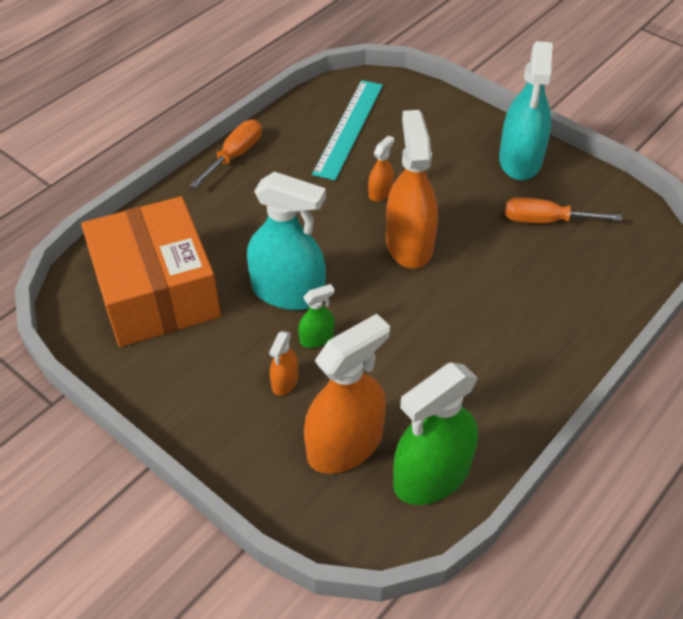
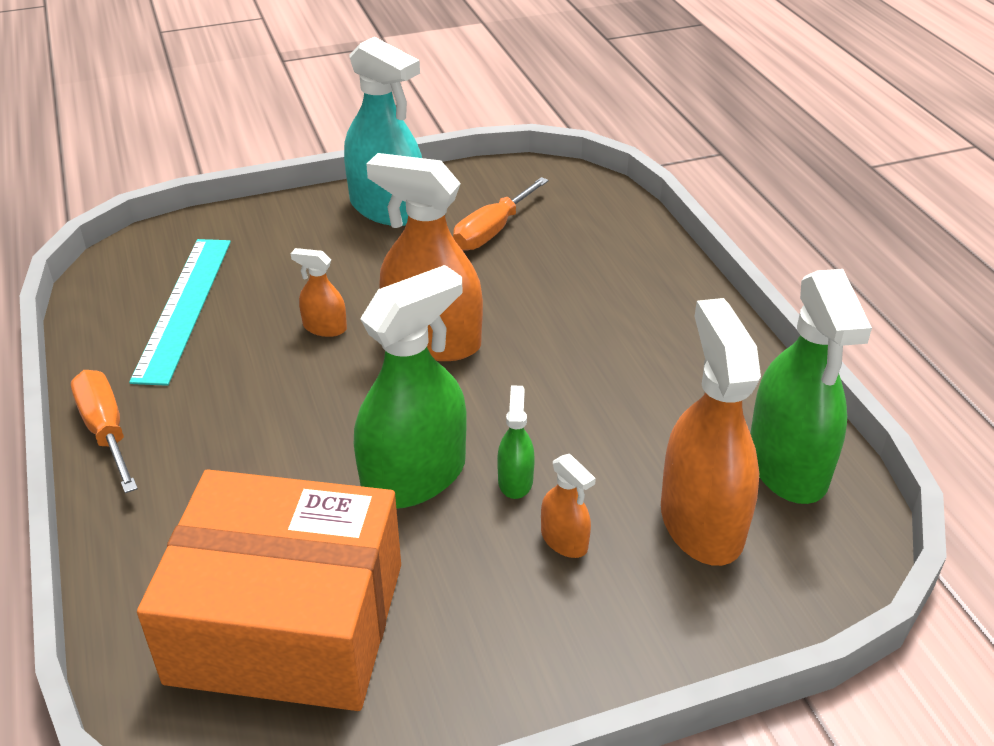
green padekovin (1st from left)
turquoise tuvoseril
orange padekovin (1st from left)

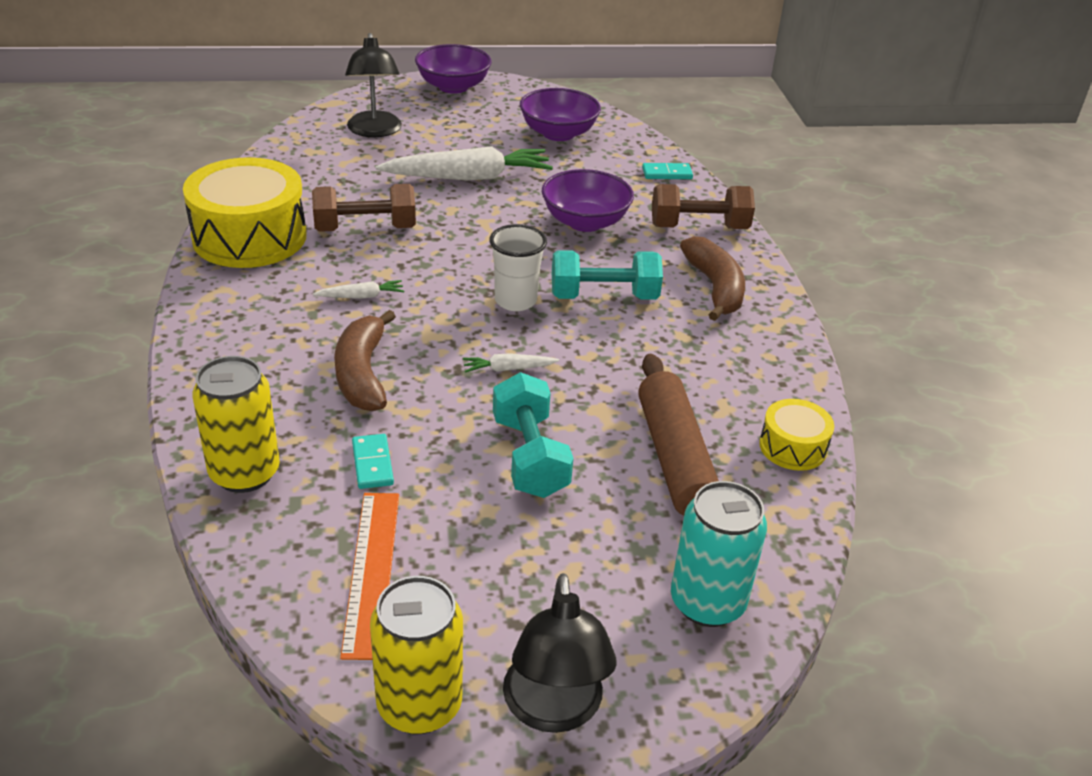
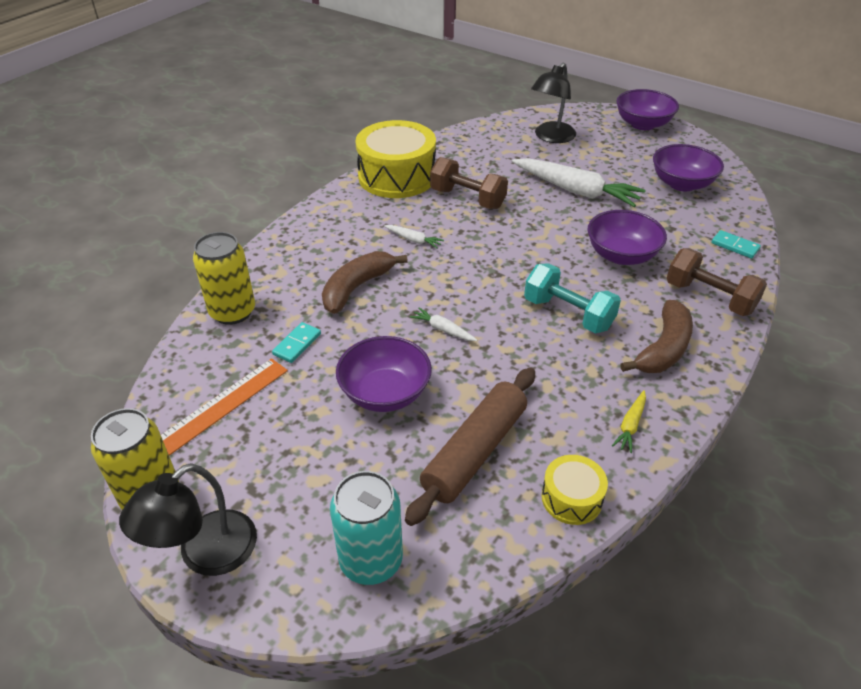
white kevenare
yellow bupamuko
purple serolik (1st from left)

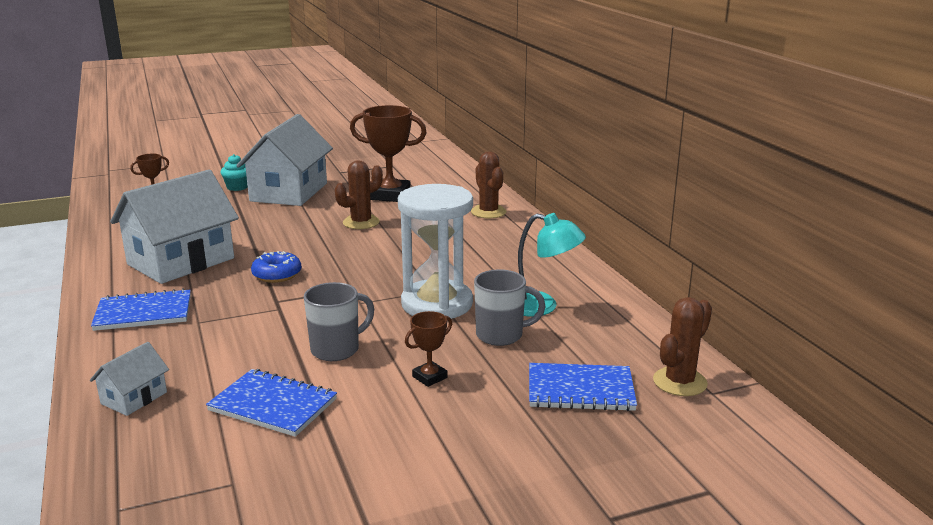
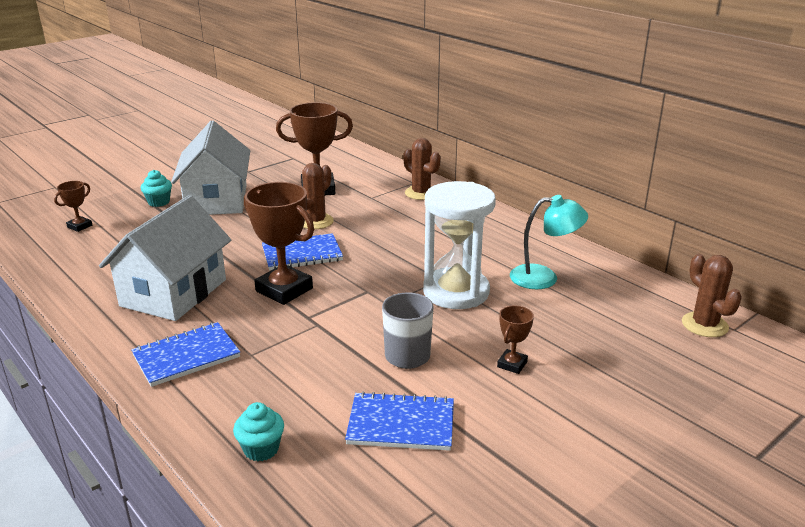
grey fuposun (2nd from left in the first image)
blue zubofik (2nd from left)
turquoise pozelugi (2nd from left)
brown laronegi (2nd from left)
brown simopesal (3rd from left)

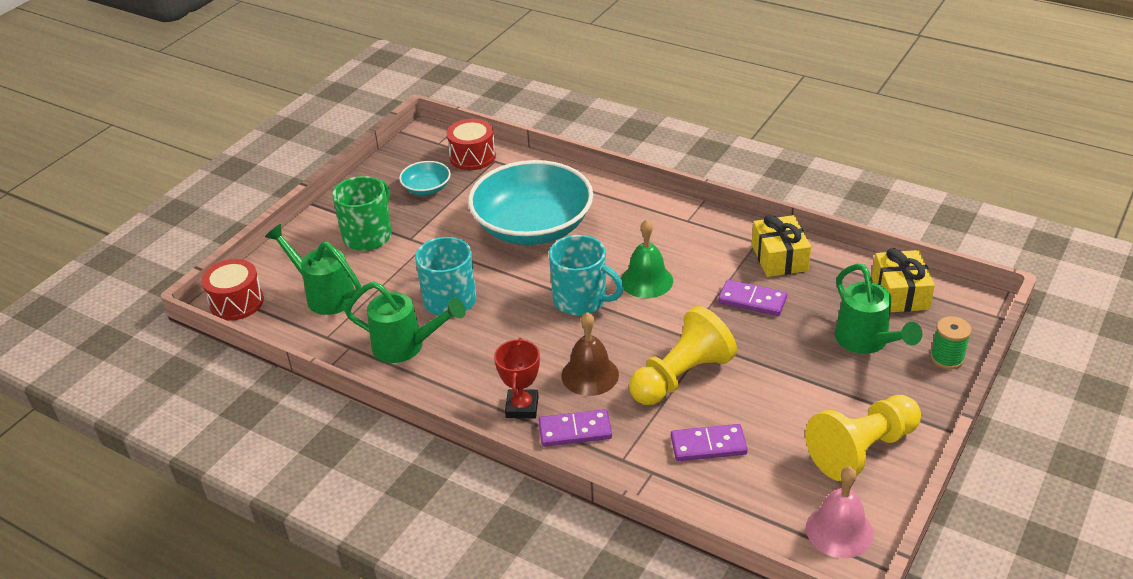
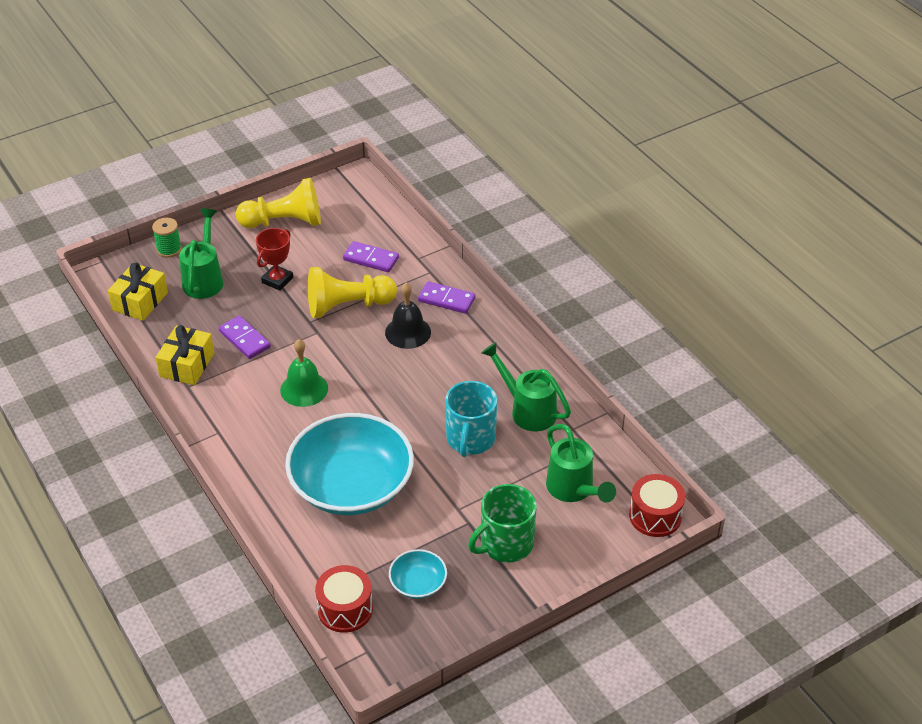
turquoise fuposun (2nd from left in the first image)
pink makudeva
red laronegi
black makudeva

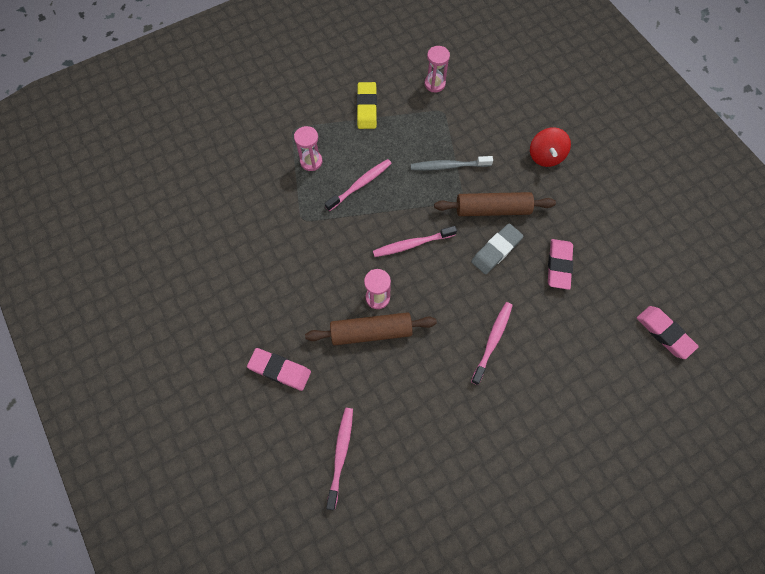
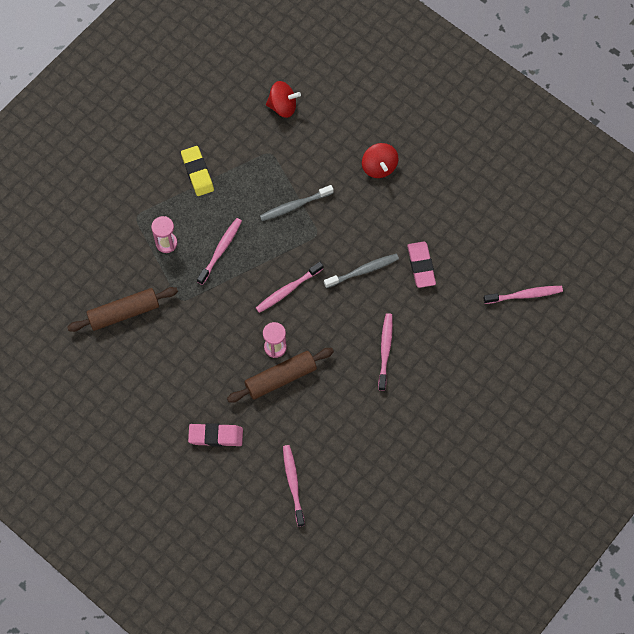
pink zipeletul (3rd from left in the first image)
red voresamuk (1st from left)
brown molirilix (1st from left)
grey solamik (2nd from left)
pink solamik (5th from left)

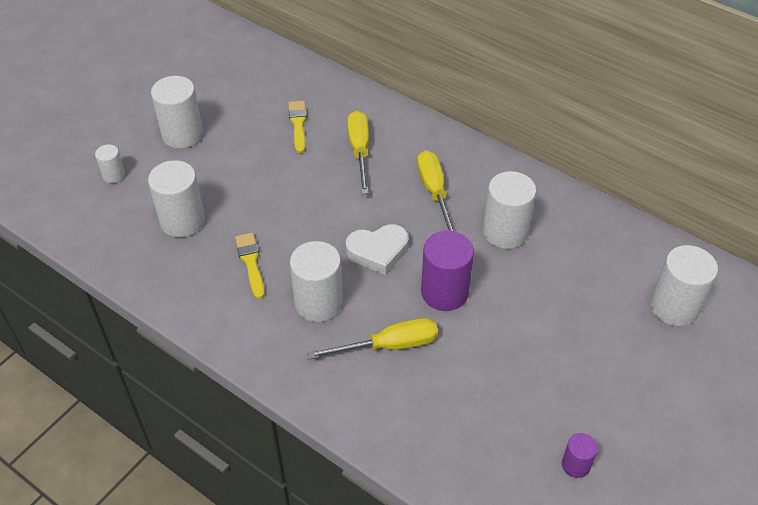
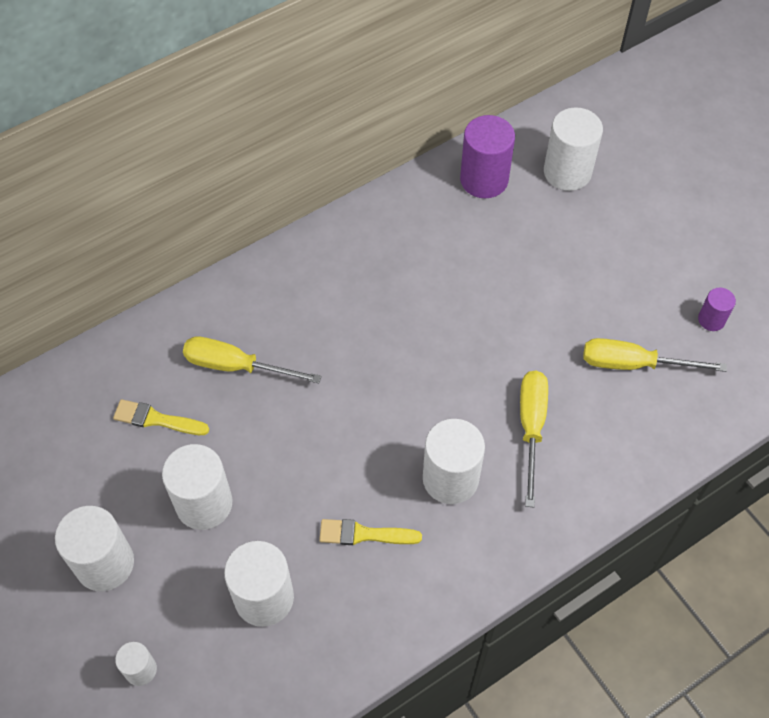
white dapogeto
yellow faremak (3rd from left)
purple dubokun (1st from left)
white dubokun (3rd from left)

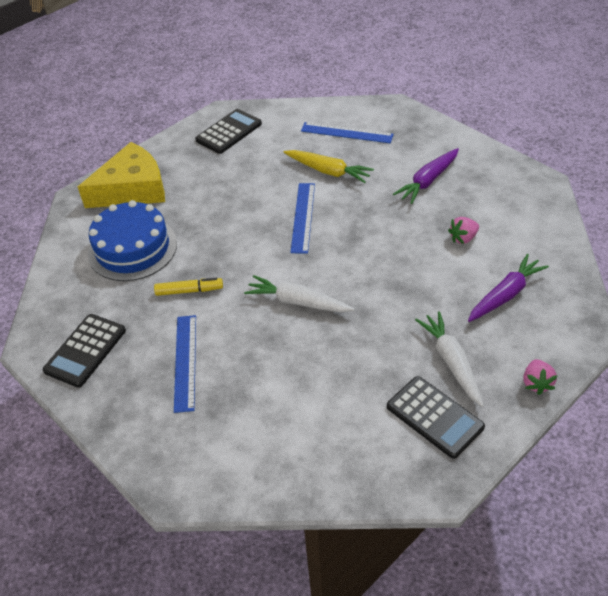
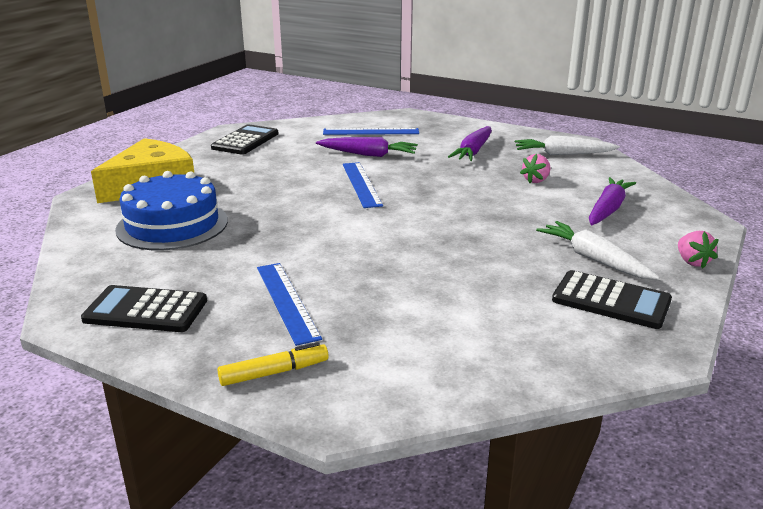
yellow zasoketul
white bupamuko (1st from left)
purple bupamuko (1st from left)
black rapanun (1st from left)

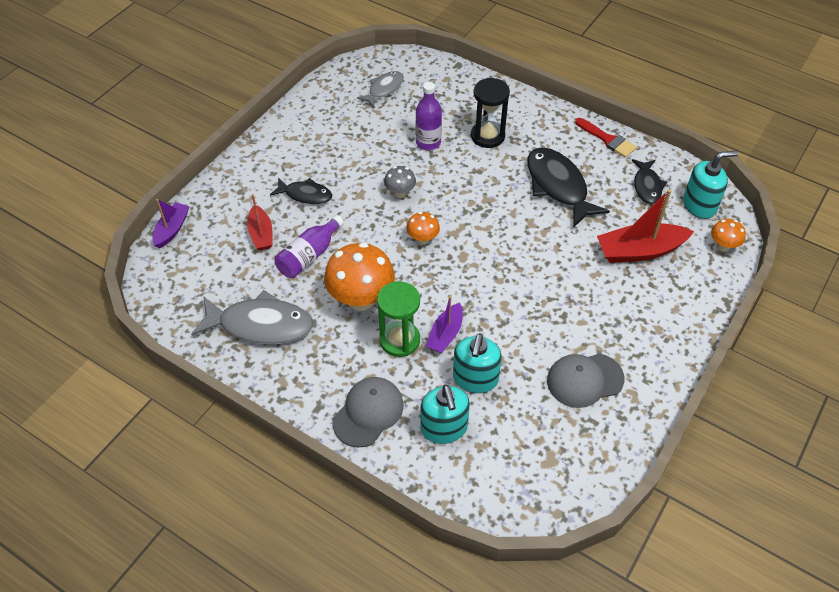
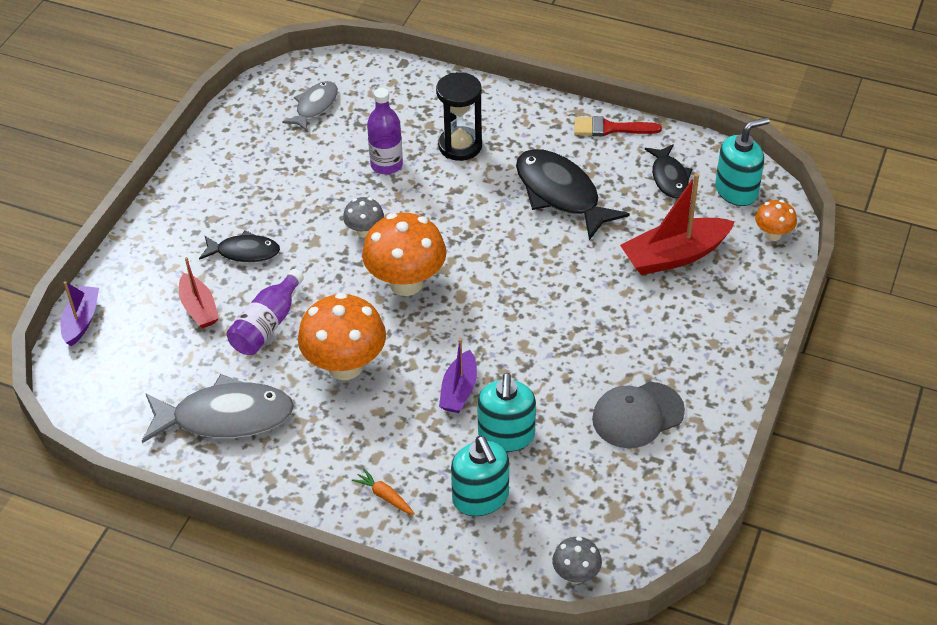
green zipeletul
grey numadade (2nd from left)
orange bupamuko
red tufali
orange numadade (2nd from left)

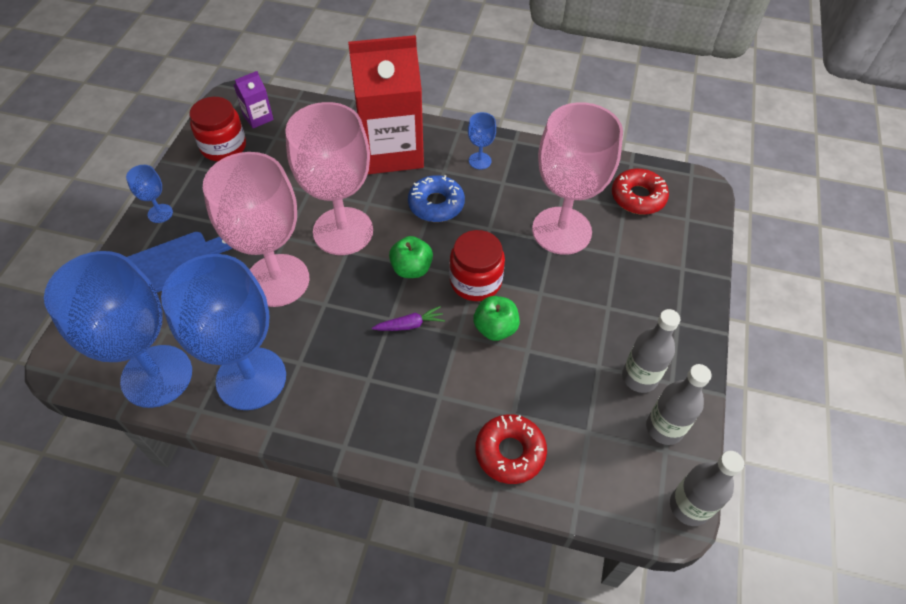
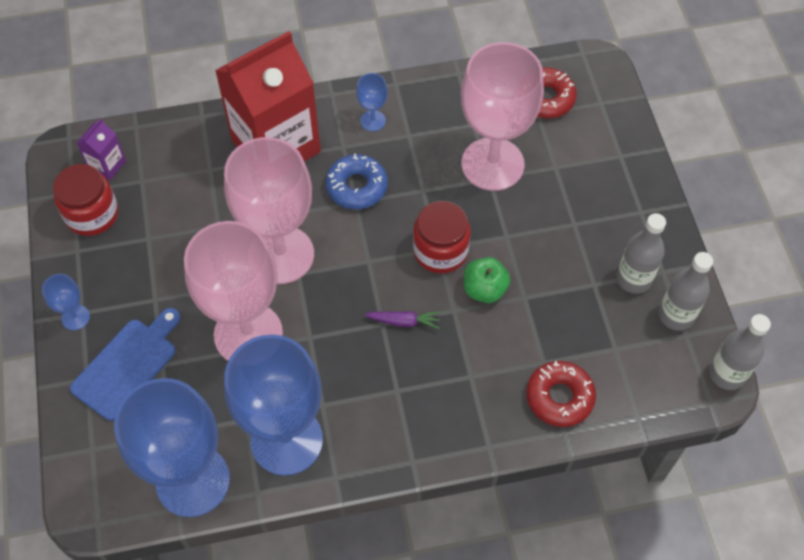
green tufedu (1st from left in the first image)
purple bupamuko

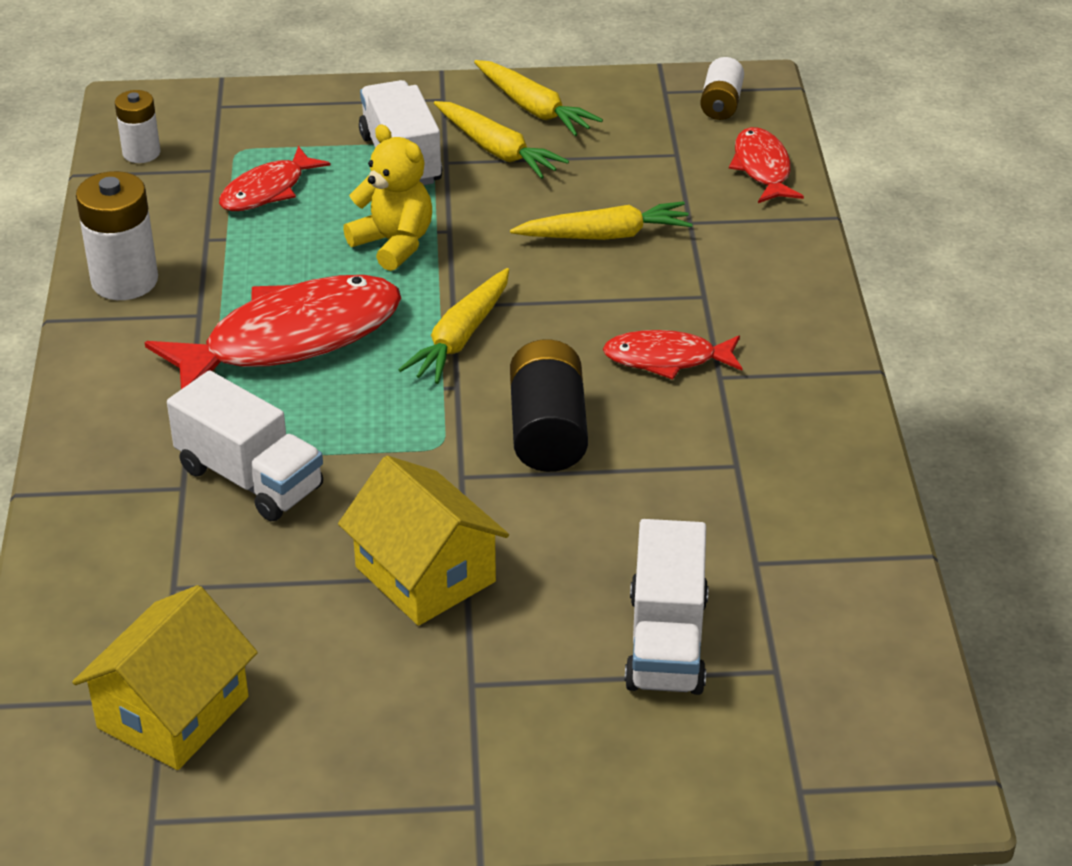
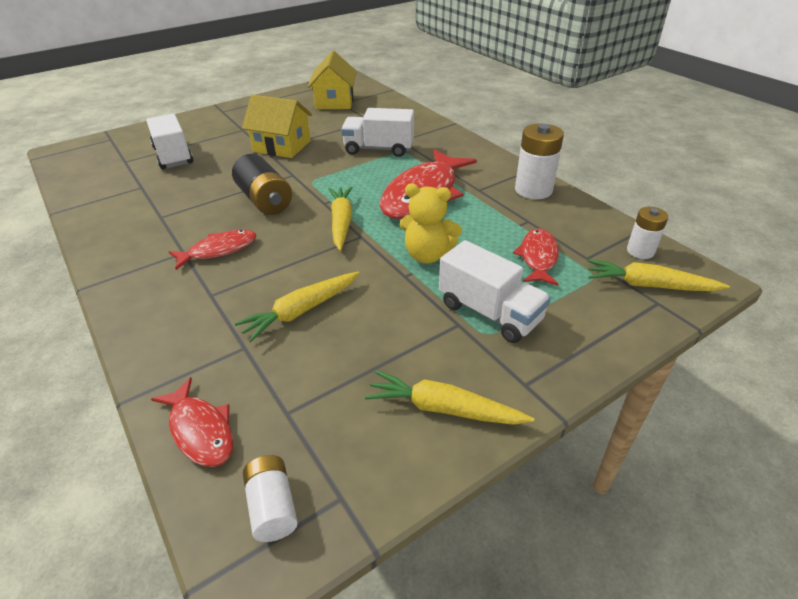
yellow bupamuko (4th from left)

